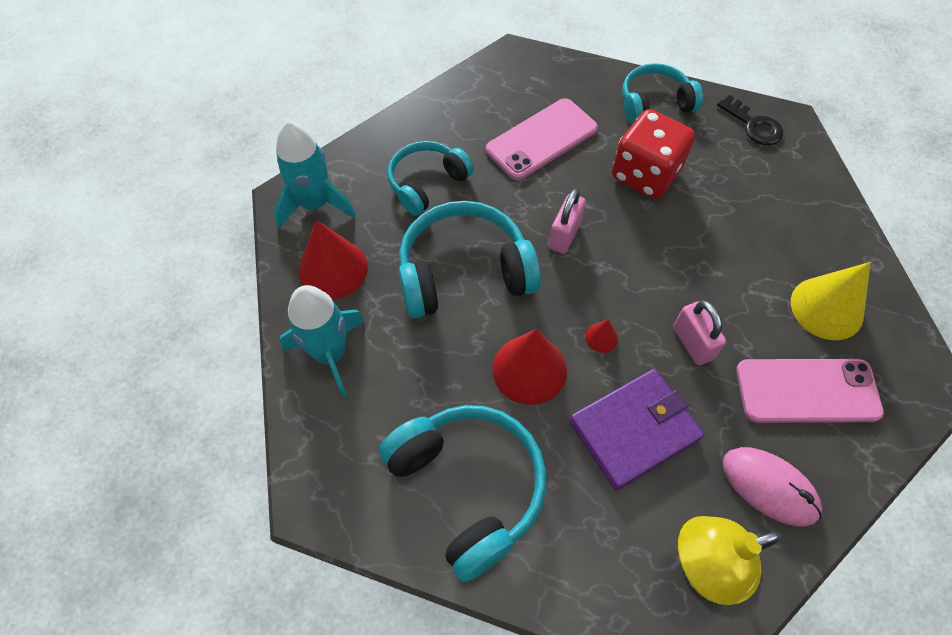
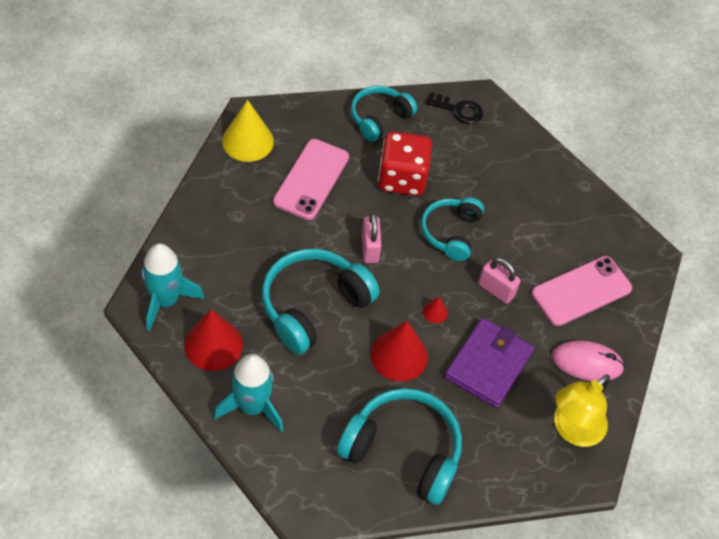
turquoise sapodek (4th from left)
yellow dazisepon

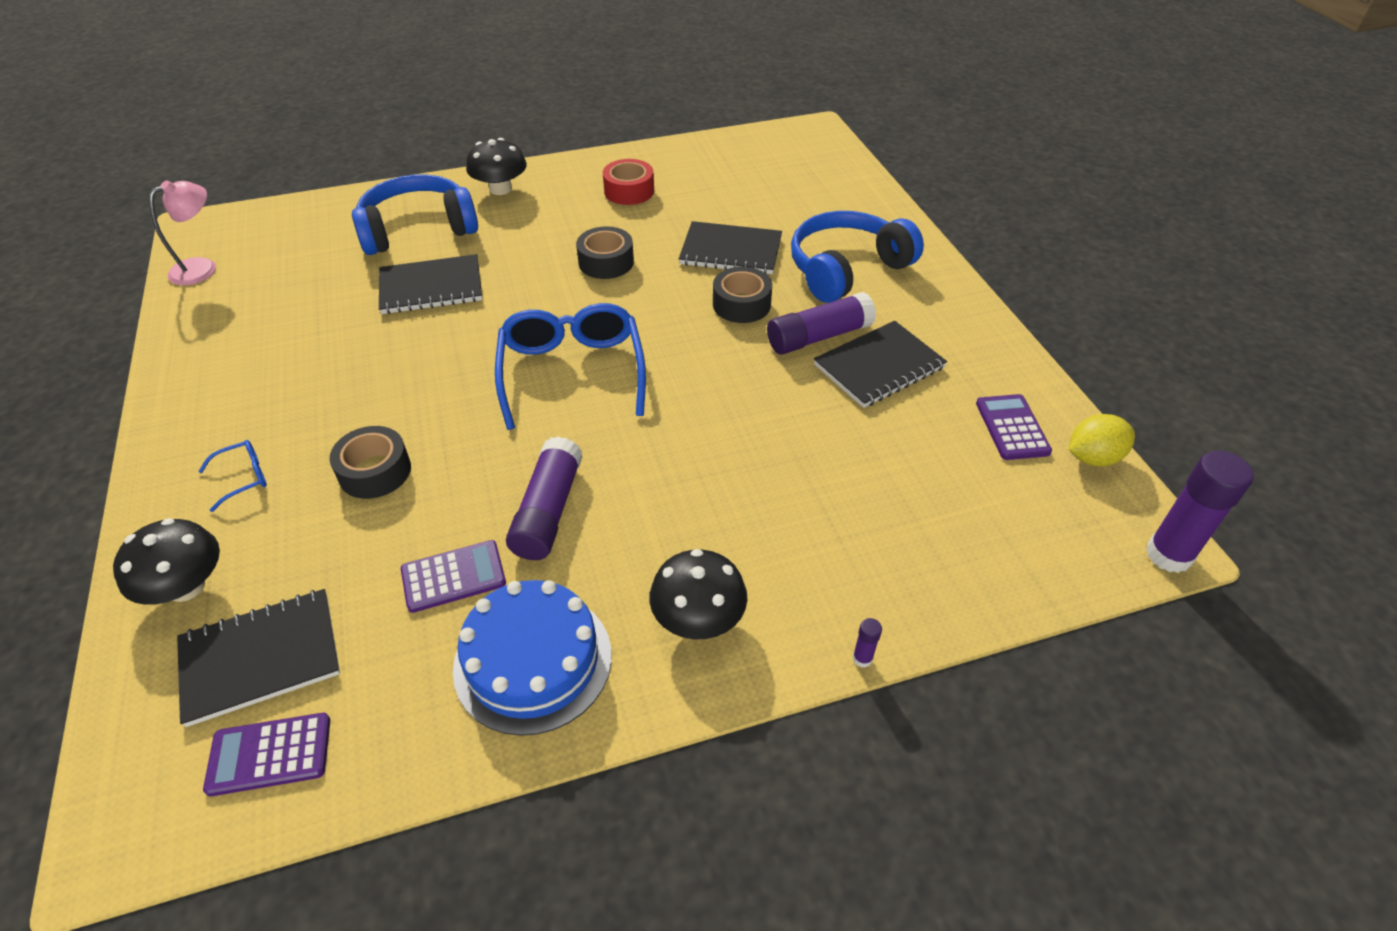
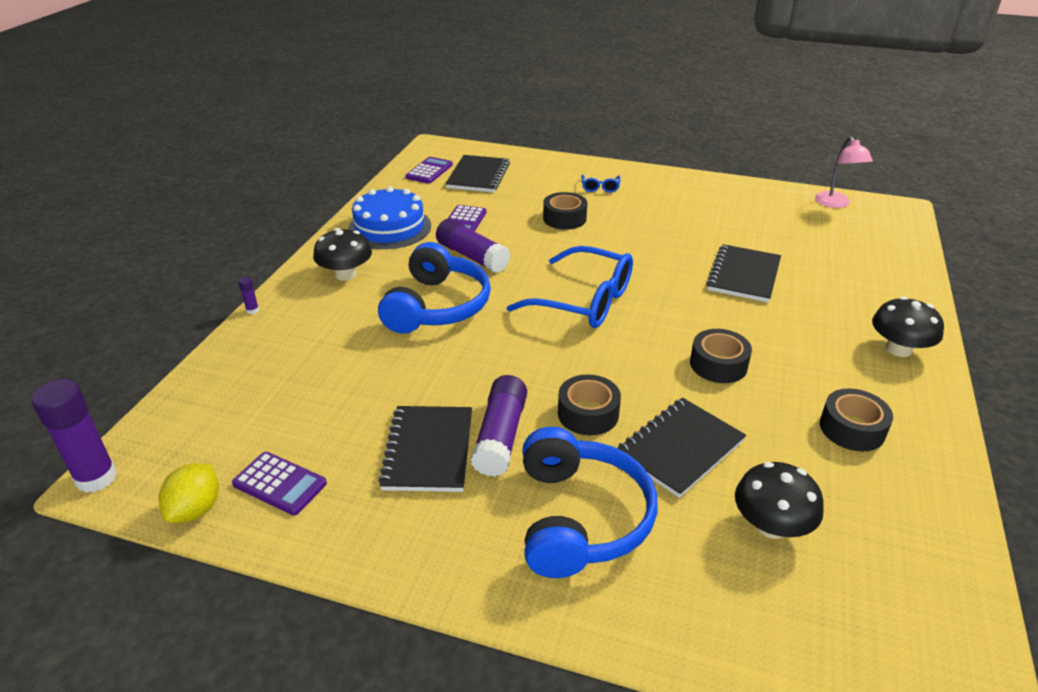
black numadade (2nd from left)
blue sapodek (1st from left)
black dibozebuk (4th from left)

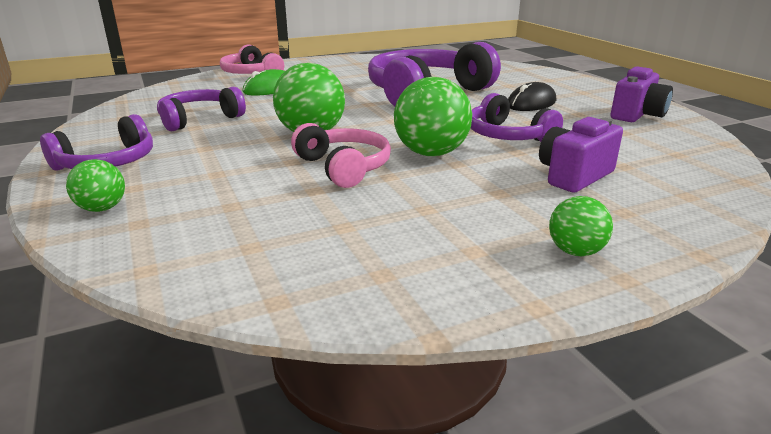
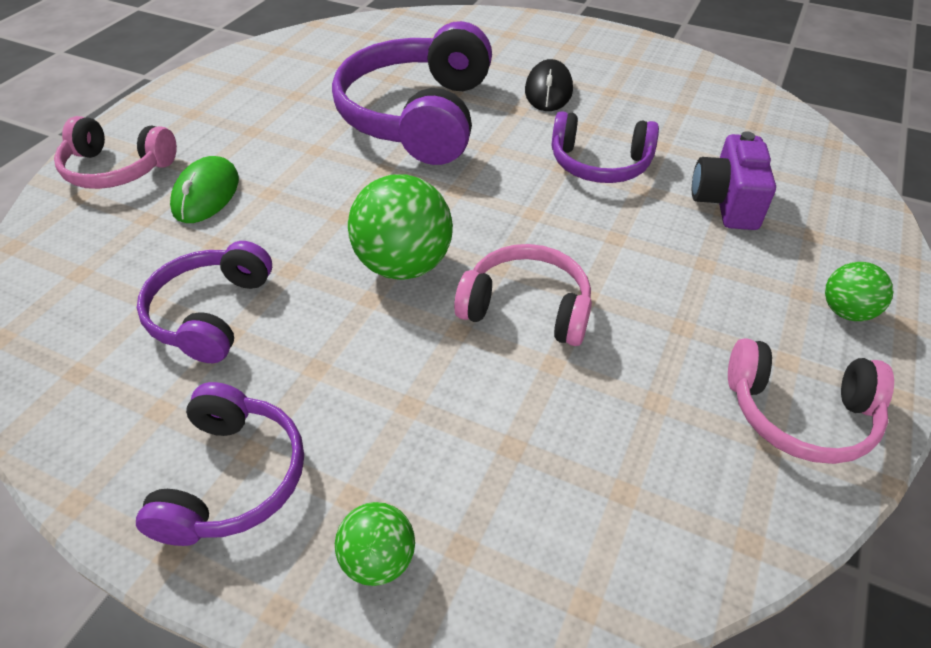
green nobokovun (3rd from left in the first image)
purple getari (2nd from left in the first image)
pink sapodek (3rd from left)

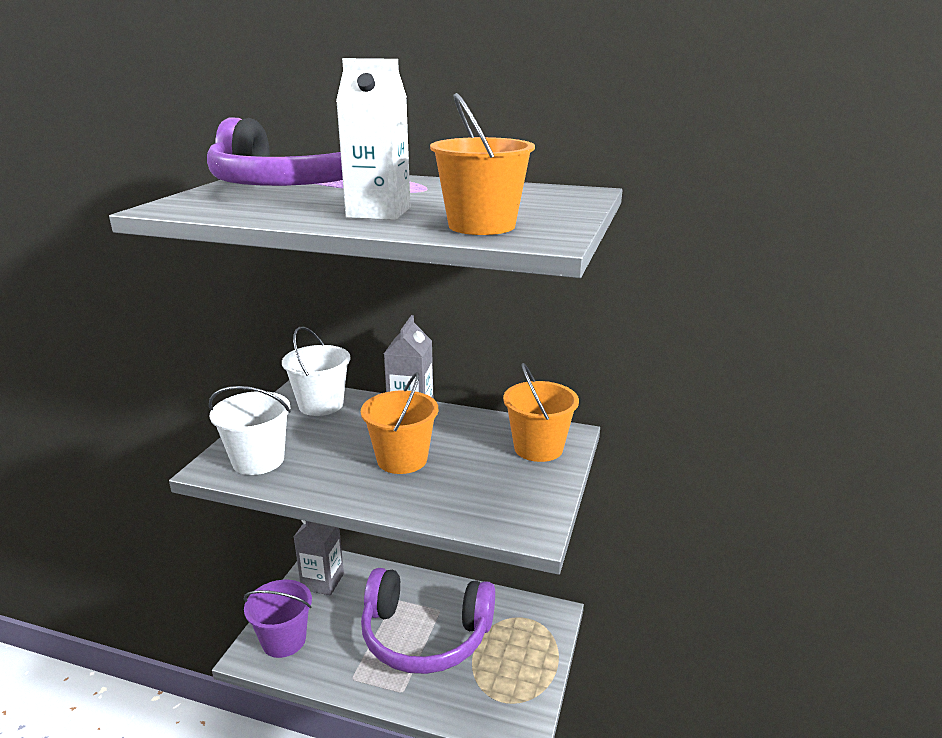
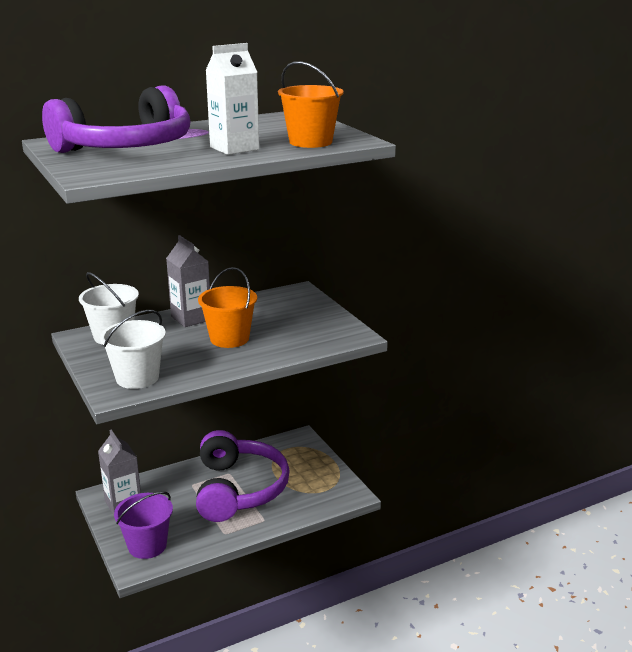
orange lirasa (3rd from left in the first image)
purple sapodek (2nd from left)

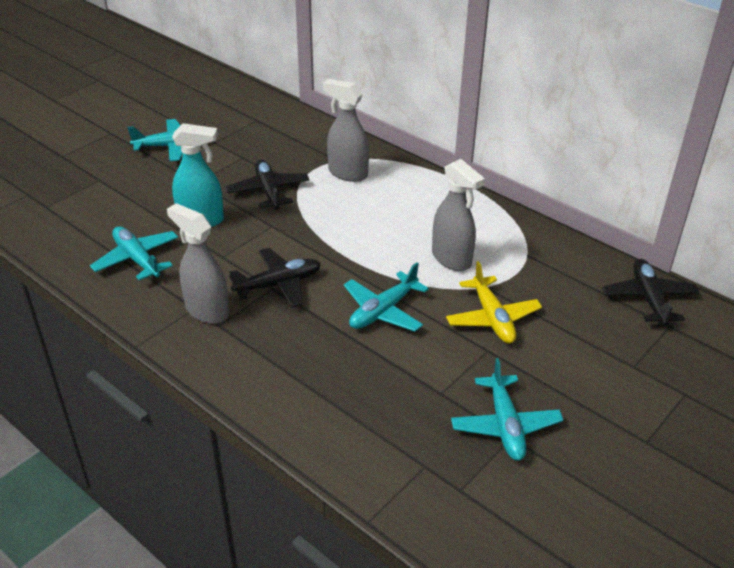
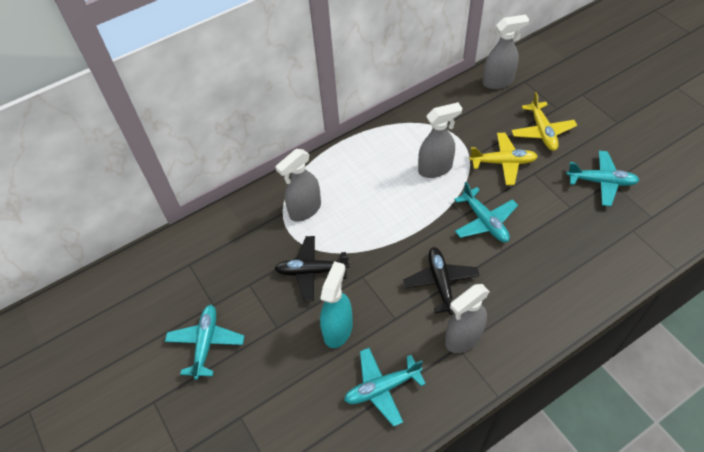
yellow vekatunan (2nd from left)
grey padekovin (4th from left)

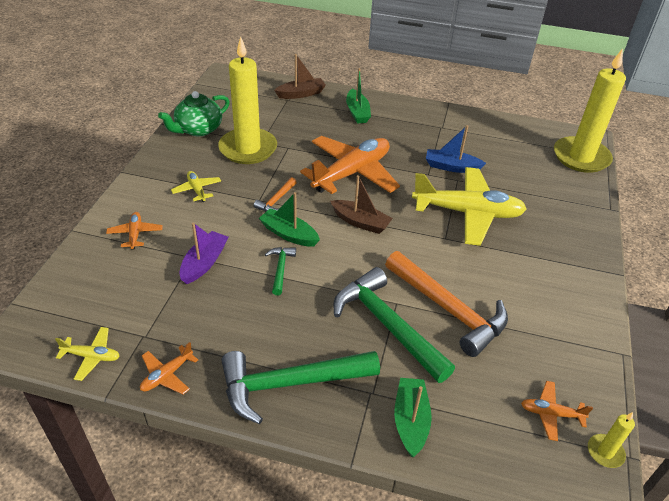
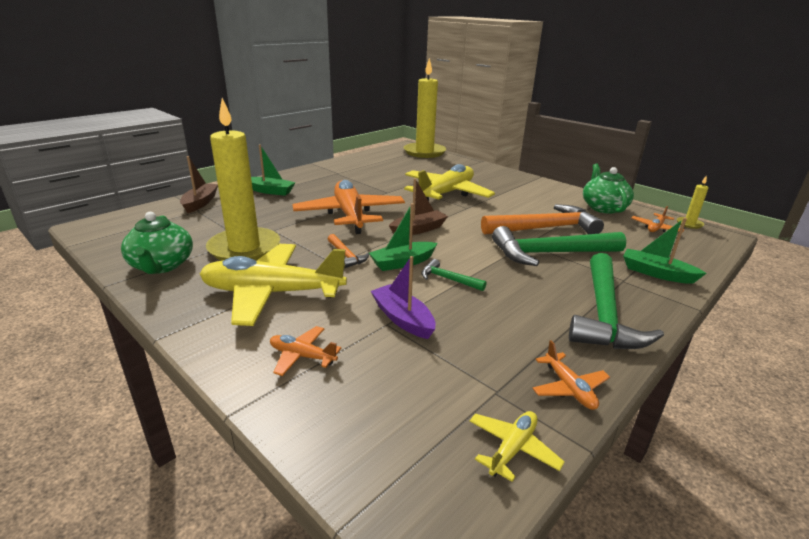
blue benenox
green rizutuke (2nd from left)
yellow vekatunan (1st from left)

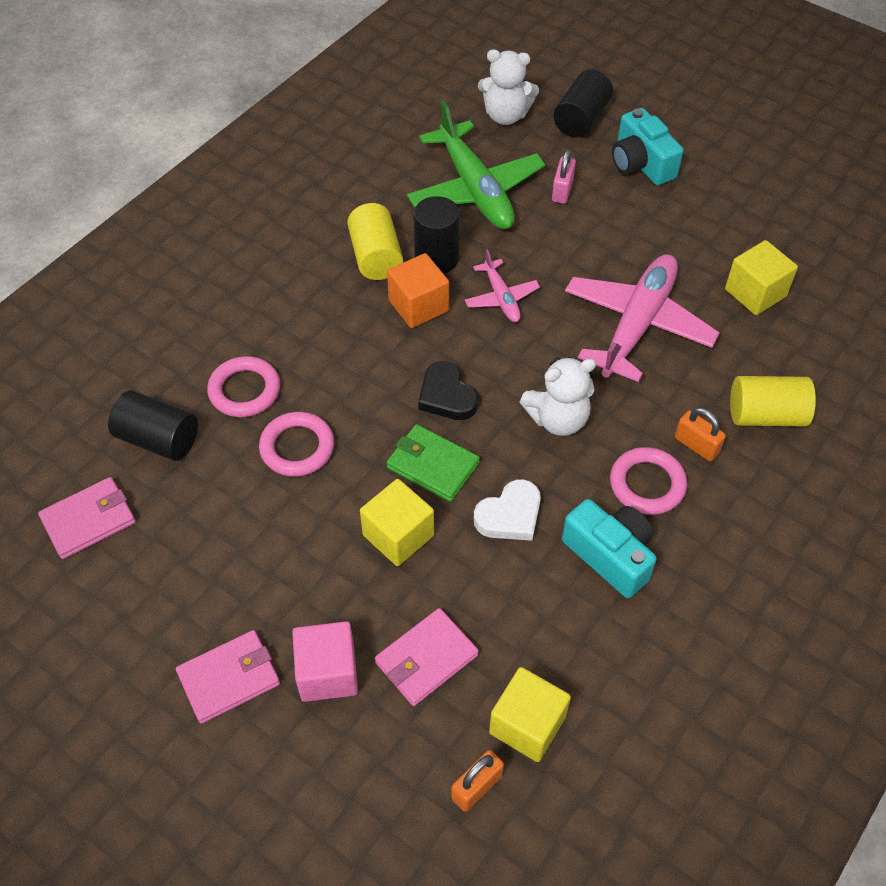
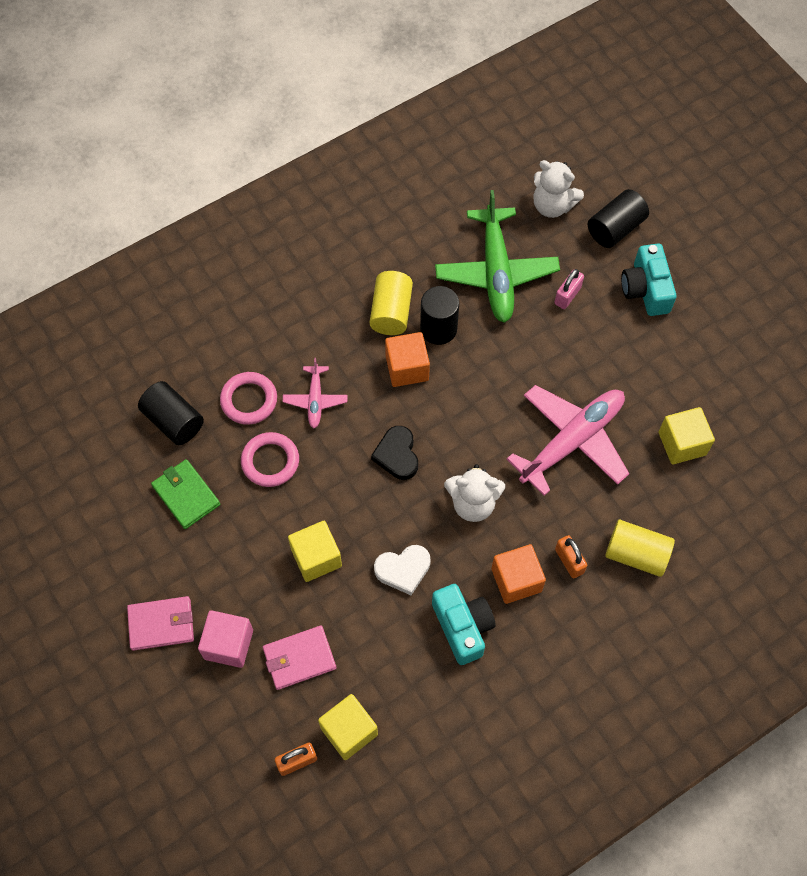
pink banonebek (1st from left in the first image)
green banonebek
pink vekatunan (1st from left)
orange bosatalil (2nd from left)

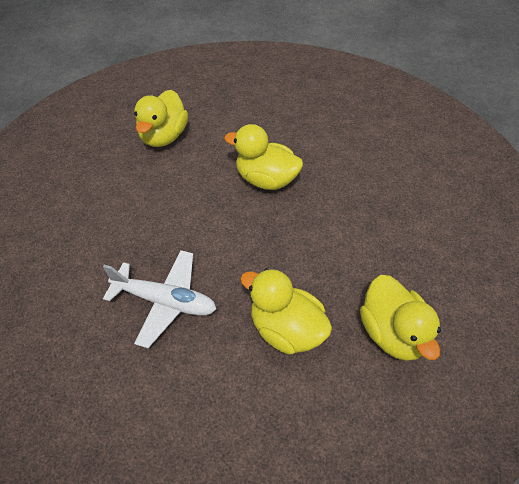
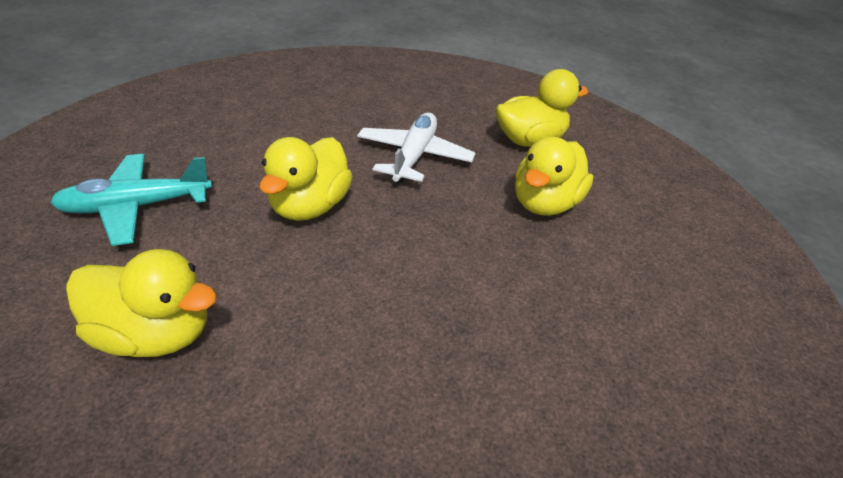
turquoise vekatunan
white vekatunan

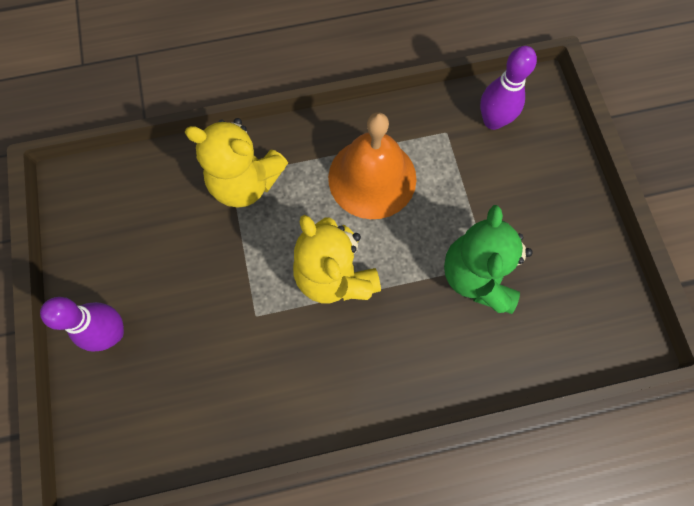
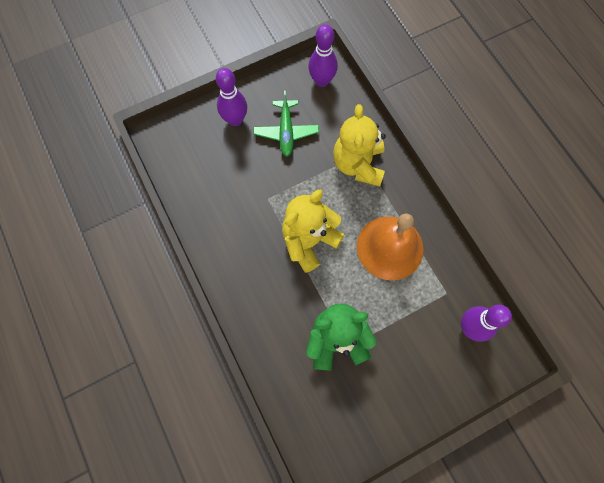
green vekatunan
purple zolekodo (2nd from left)

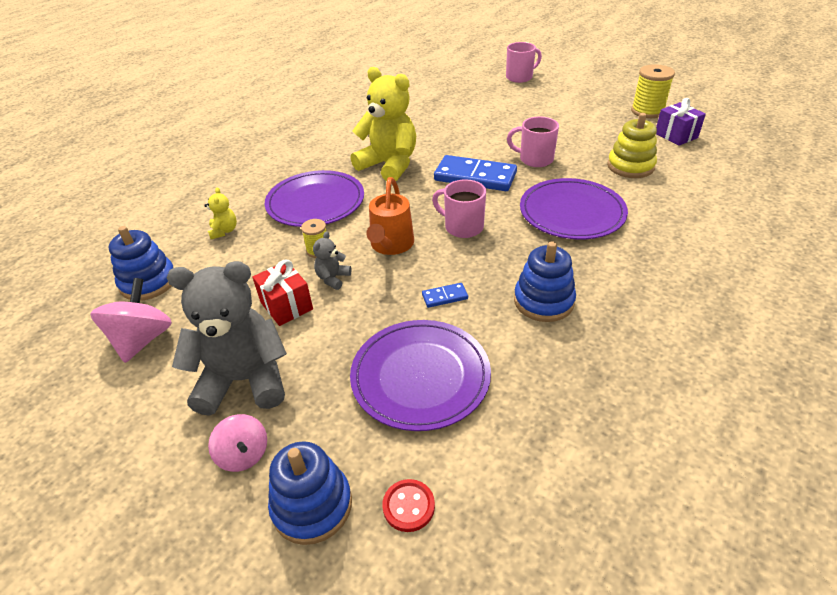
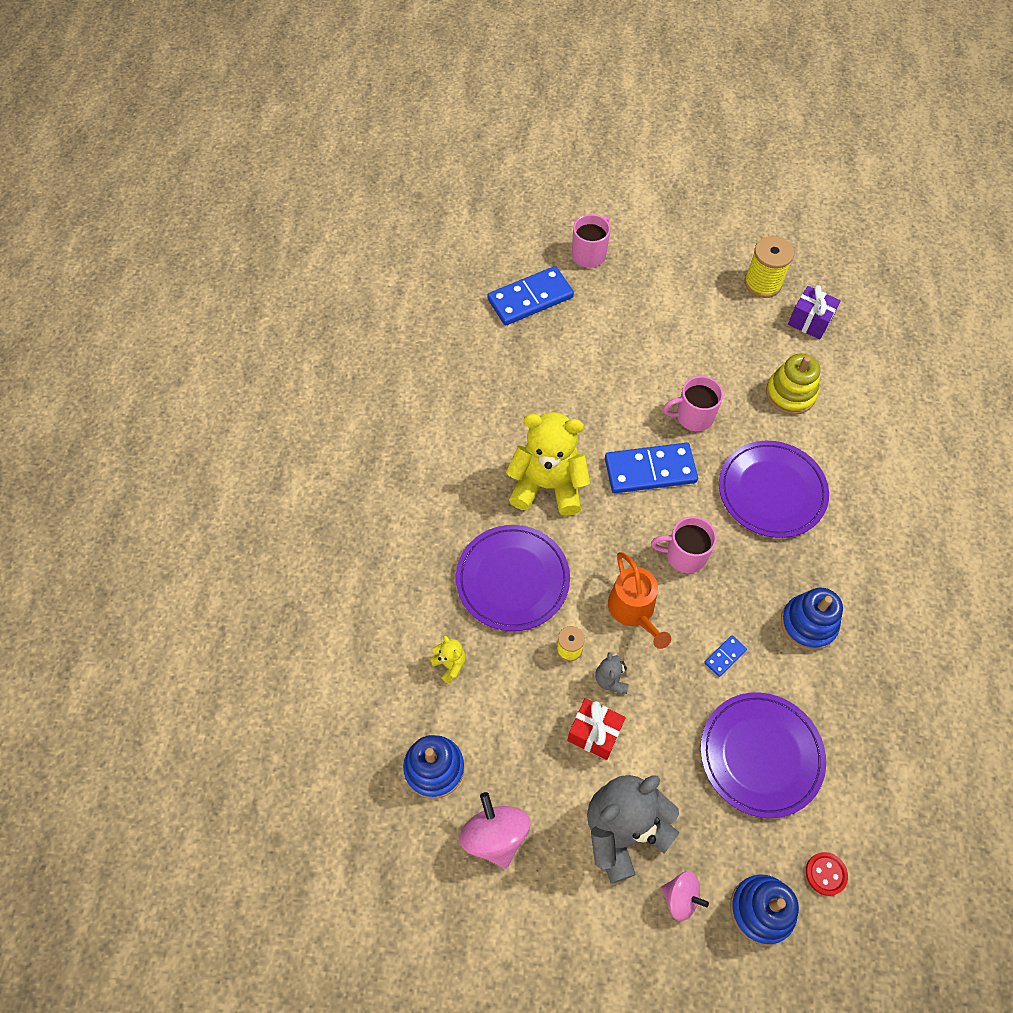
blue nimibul (1st from left)

